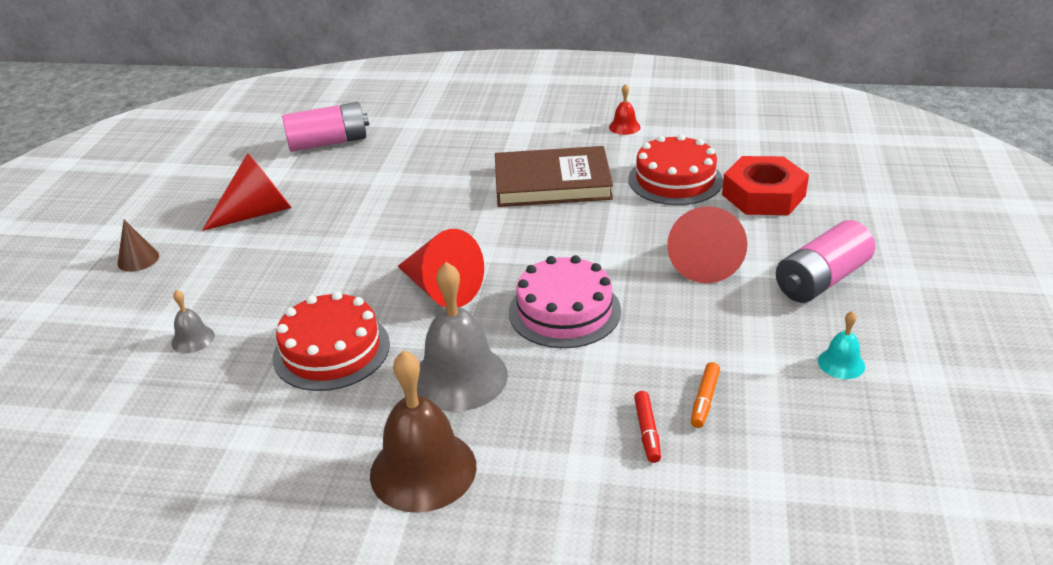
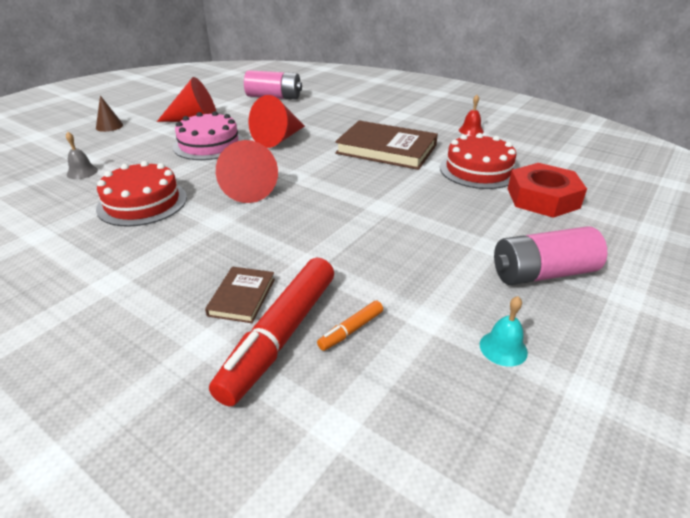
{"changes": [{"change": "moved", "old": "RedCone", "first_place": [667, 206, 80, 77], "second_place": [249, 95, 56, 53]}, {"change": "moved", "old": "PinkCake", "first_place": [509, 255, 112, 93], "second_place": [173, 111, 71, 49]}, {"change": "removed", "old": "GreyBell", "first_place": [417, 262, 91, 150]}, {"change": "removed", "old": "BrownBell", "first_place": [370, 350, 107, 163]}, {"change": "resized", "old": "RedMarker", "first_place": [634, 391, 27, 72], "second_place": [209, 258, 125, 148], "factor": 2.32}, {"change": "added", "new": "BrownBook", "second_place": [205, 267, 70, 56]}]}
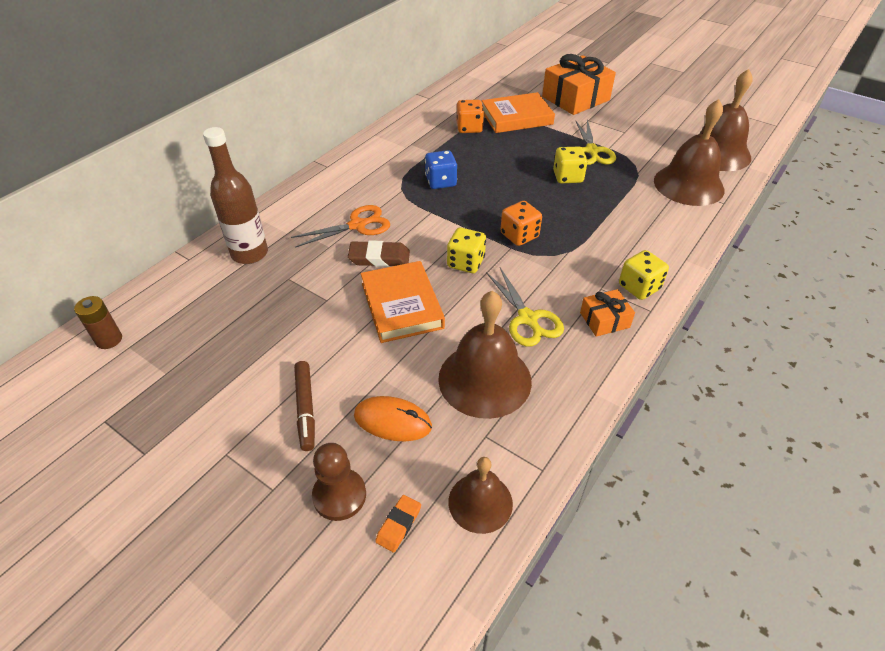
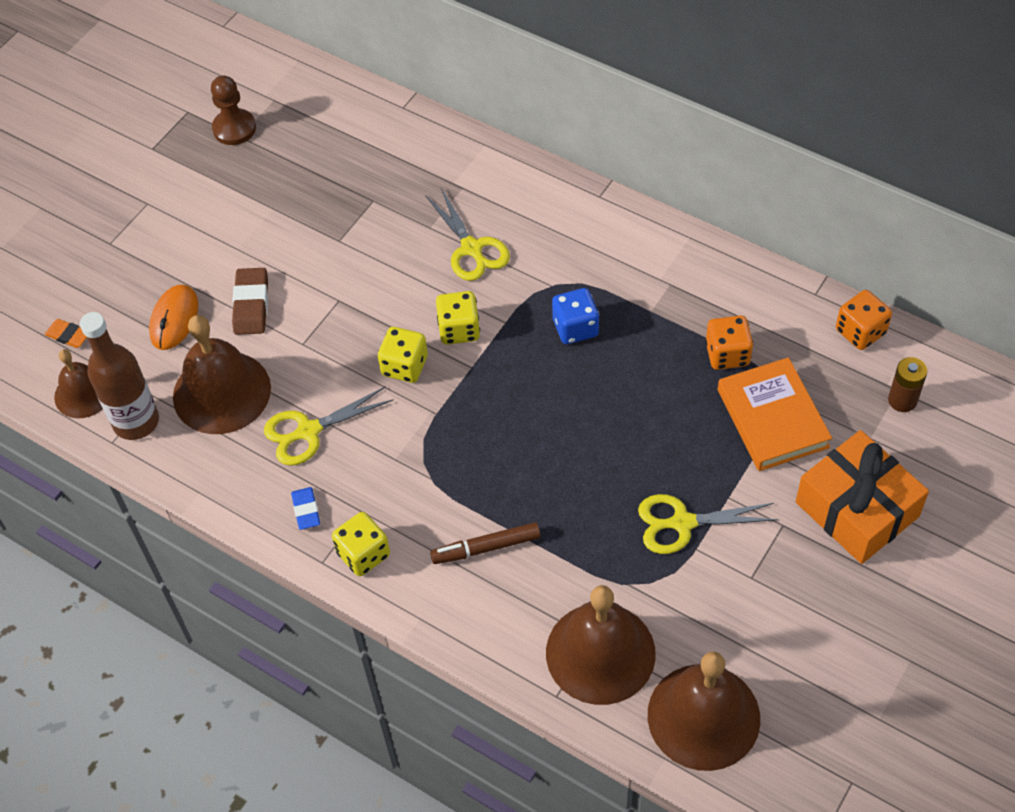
{"changes": [{"change": "moved", "old": "BrownBottle", "first_place": [203, 127, 65, 137], "second_place": [80, 312, 79, 128]}, {"change": "moved", "old": "YellowDice", "first_place": [553, 146, 35, 37], "second_place": [436, 291, 44, 54]}, {"change": "moved", "old": "OrangeDice", "first_place": [500, 201, 42, 45], "second_place": [836, 290, 56, 60]}, {"change": "recoloured", "old": "OrangeScissors", "new": "YellowScissors", "first_place": [291, 205, 99, 43], "second_place": [425, 188, 85, 93]}, {"change": "moved", "old": "BrownEraser", "first_place": [348, 240, 62, 27], "second_place": [232, 268, 36, 67]}, {"change": "removed", "old": "OrangeBook", "first_place": [361, 261, 84, 82]}, {"change": "replaced", "old": "OrangeGift", "new": "BlueEraser", "first_place": [580, 289, 55, 48], "second_place": [291, 487, 29, 43]}, {"change": "moved", "old": "BrownBattery", "first_place": [74, 296, 48, 53], "second_place": [888, 357, 39, 55]}, {"change": "moved", "old": "BrownMarker", "first_place": [294, 361, 21, 90], "second_place": [430, 522, 111, 42]}, {"change": "moved", "old": "BrownPawn", "first_place": [312, 443, 54, 78], "second_place": [211, 75, 45, 70]}]}
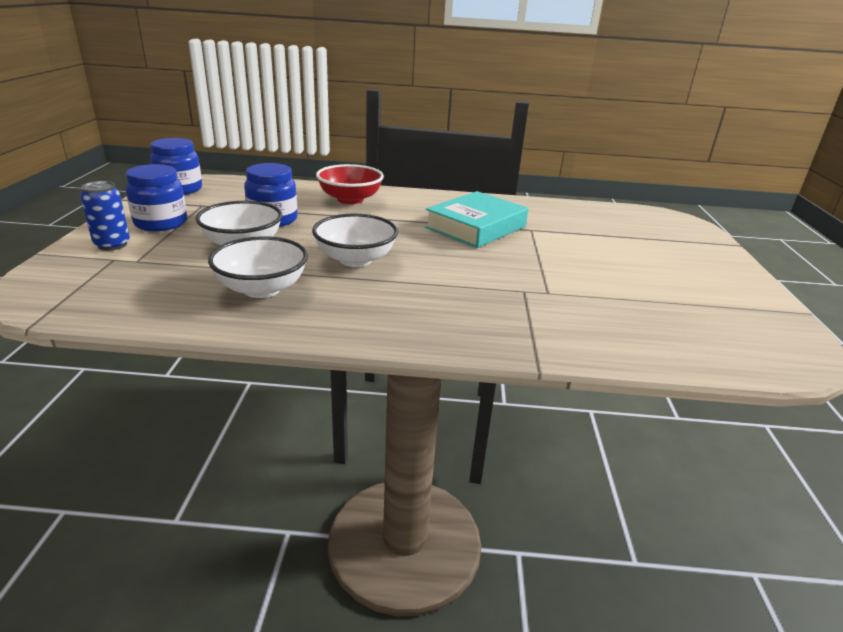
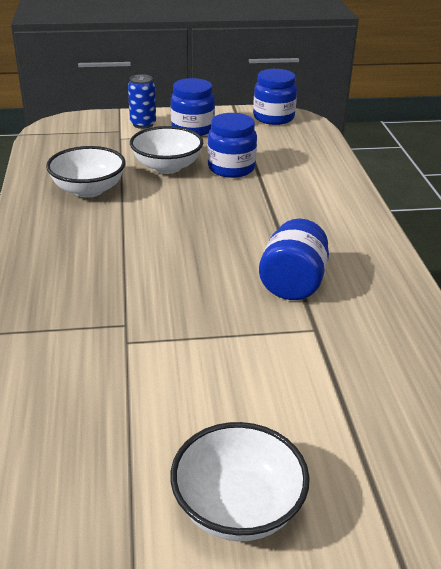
{"changes": [{"change": "removed", "old": "RedBowl", "first_place": [316, 164, 68, 40]}, {"change": "replaced", "old": "TurquoiseBook", "new": "BlueJar", "first_place": [425, 191, 104, 57], "second_place": [259, 219, 70, 81]}, {"change": "moved", "old": "WhiteBowl", "first_place": [312, 214, 86, 53], "second_place": [170, 422, 140, 119]}]}
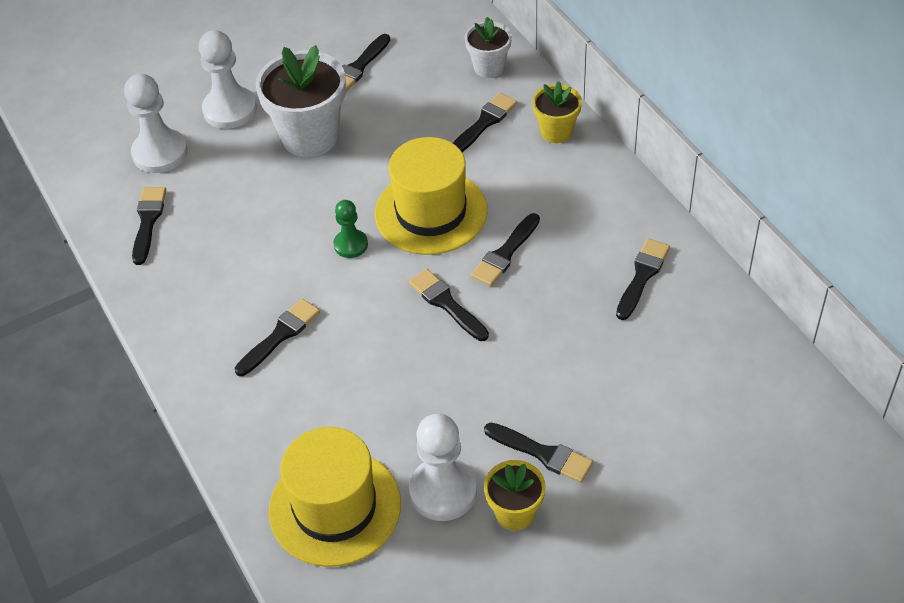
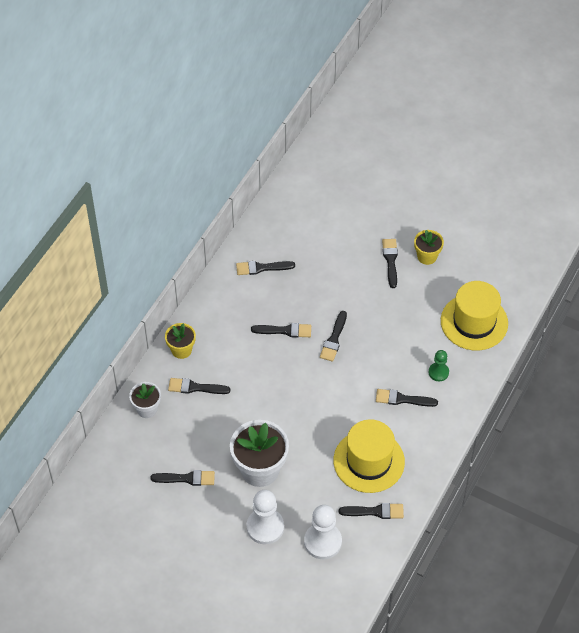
{"changes": [{"change": "moved", "old": "YellowHat", "first_place": [375, 137, 112, 118], "second_place": [333, 419, 72, 74]}, {"change": "turned", "old": "BlackBrush", "first_place": [132, 187, 34, 78], "second_place": [339, 503, 65, 16], "degrees": -150}, {"change": "moved", "old": "GreenPawn", "first_place": [333, 200, 35, 58], "second_place": [428, 350, 21, 31]}, {"change": "removed", "old": "WhitePawn", "first_place": [409, 414, 68, 107]}]}
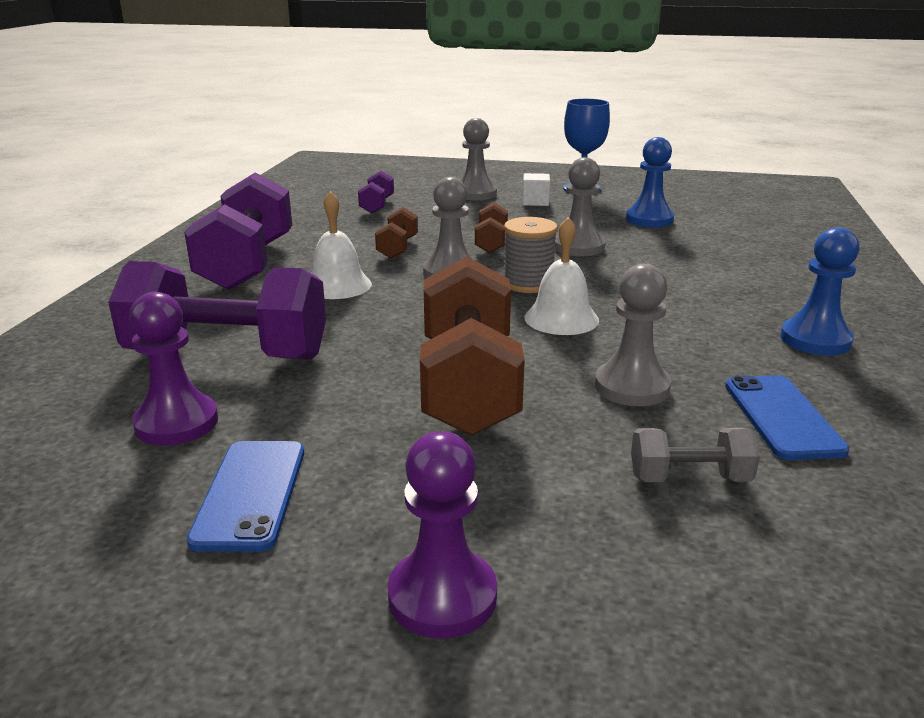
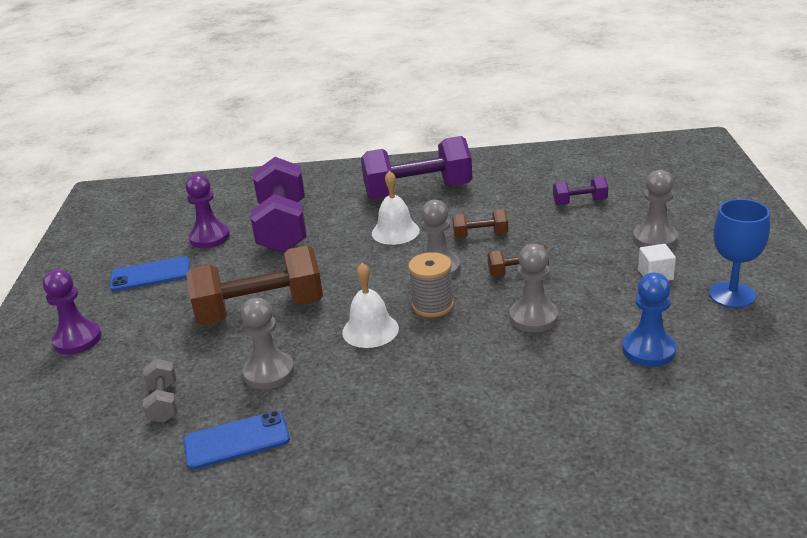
{"changes": [{"change": "removed", "old": "BluePawn", "first_place": [780, 227, 80, 128]}]}
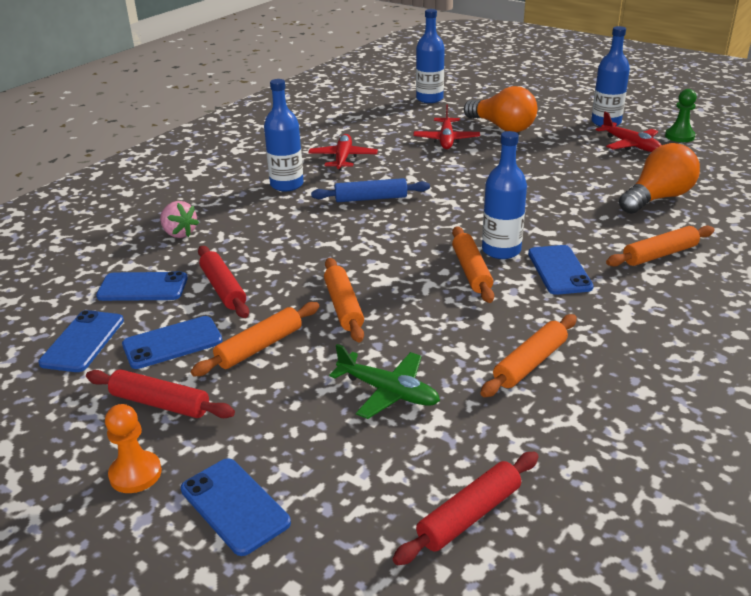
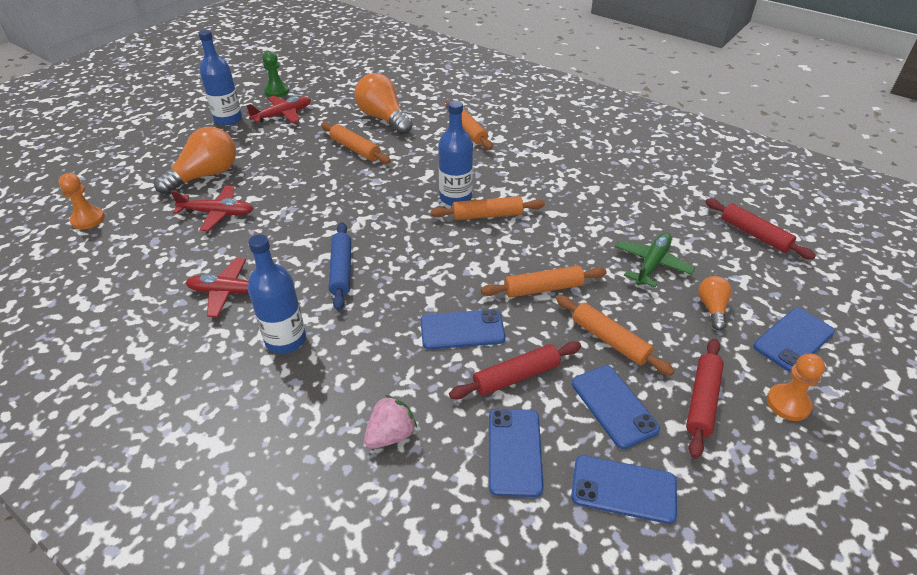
{"changes": [{"change": "replaced", "old": "BlueBottle", "new": "OrangePawn", "first_place": [416, 9, 29, 94], "second_place": [59, 173, 46, 56]}, {"change": "moved", "old": "BluePhone", "first_place": [528, 245, 66, 50], "second_place": [421, 309, 84, 41]}, {"change": "moved", "old": "OrangeRollingPin", "first_place": [480, 314, 97, 83], "second_place": [321, 122, 70, 42]}, {"change": "added", "new": "OrangeLightBulb", "second_place": [698, 276, 34, 54]}]}
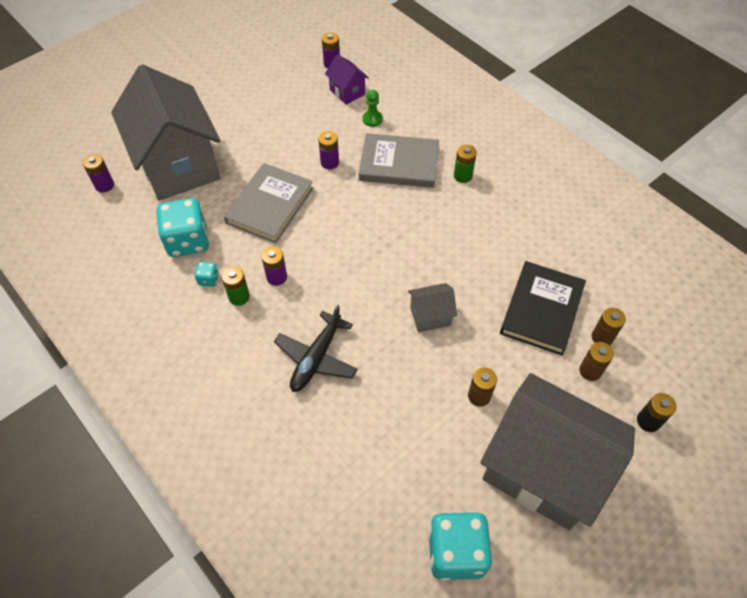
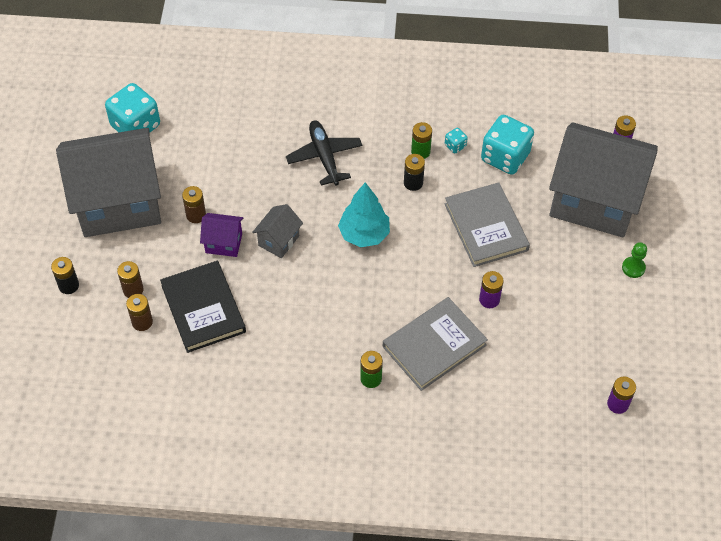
{"changes": [{"change": "moved", "old": "PurpleHouse", "first_place": [325, 54, 44, 51], "second_place": [200, 213, 44, 44]}, {"change": "moved", "old": "GreenPawn", "first_place": [363, 90, 20, 37], "second_place": [622, 242, 25, 36]}, {"change": "recoloured", "old": "PurpleBattery", "new": "BlackBattery", "first_place": [261, 246, 26, 40], "second_place": [404, 154, 21, 37]}, {"change": "added", "new": "TurquoiseTree", "second_place": [338, 182, 52, 66]}]}
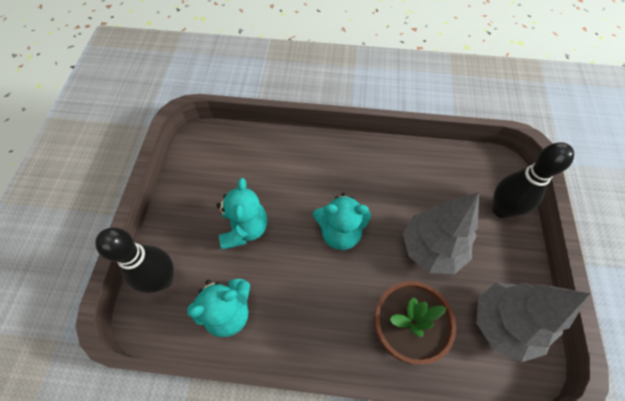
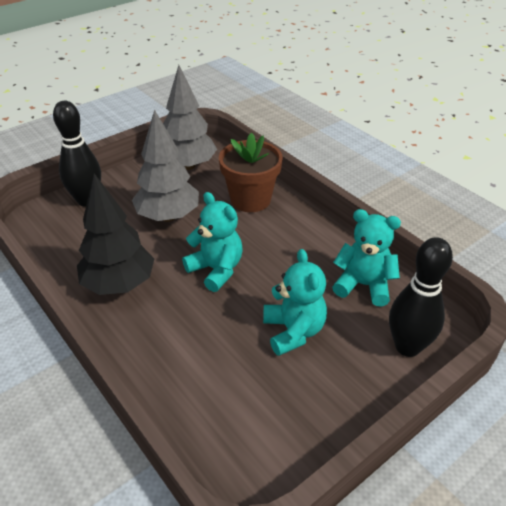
{"changes": [{"change": "turned", "old": "TurquoiseTeddyBear", "first_place": [216, 178, 51, 71], "second_place": [263, 249, 64, 107], "degrees": 120}, {"change": "added", "new": "BlackTree", "second_place": [77, 173, 77, 122]}]}
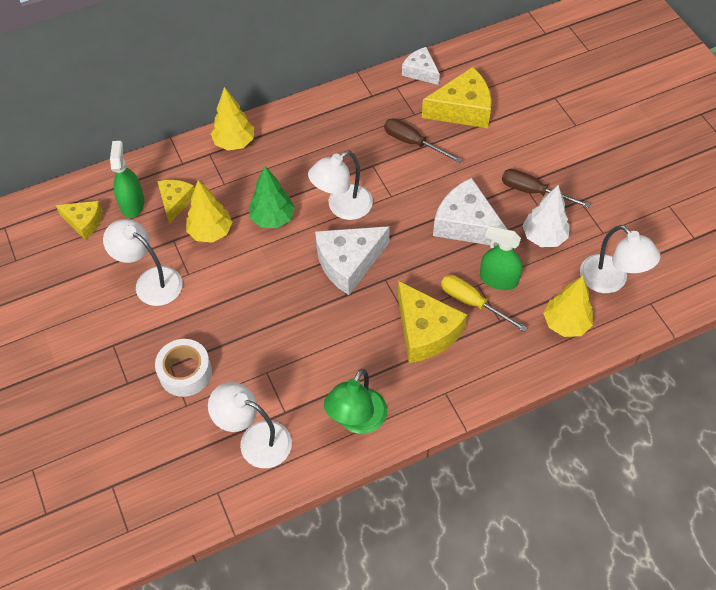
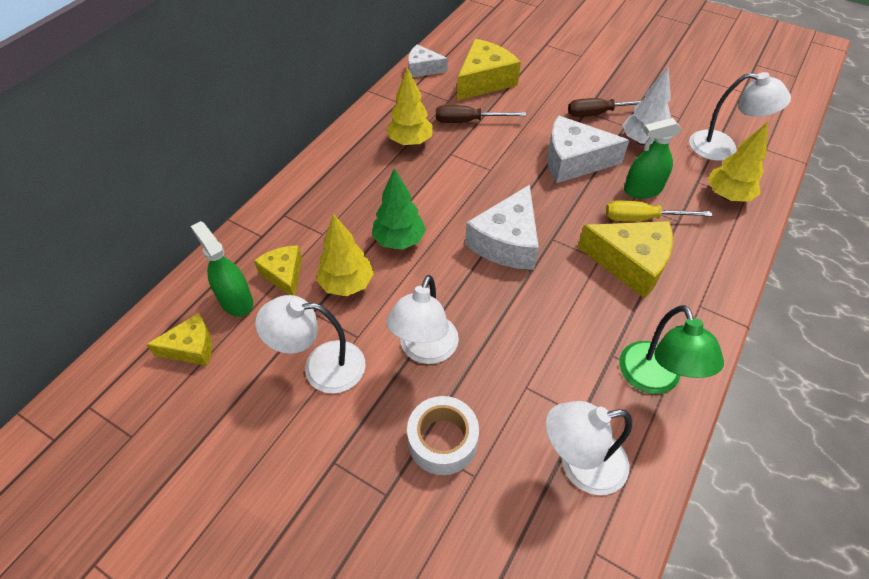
{"changes": [{"change": "moved", "old": "YellowTree", "first_place": [211, 87, 43, 64], "second_place": [386, 67, 47, 79]}, {"change": "moved", "old": "WhiteLamp", "first_place": [308, 150, 65, 70], "second_place": [387, 275, 72, 89]}]}
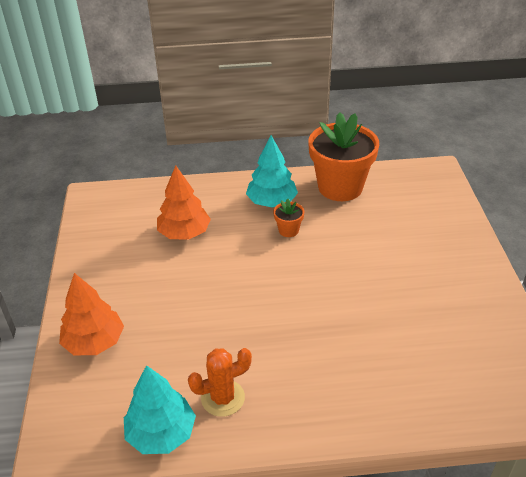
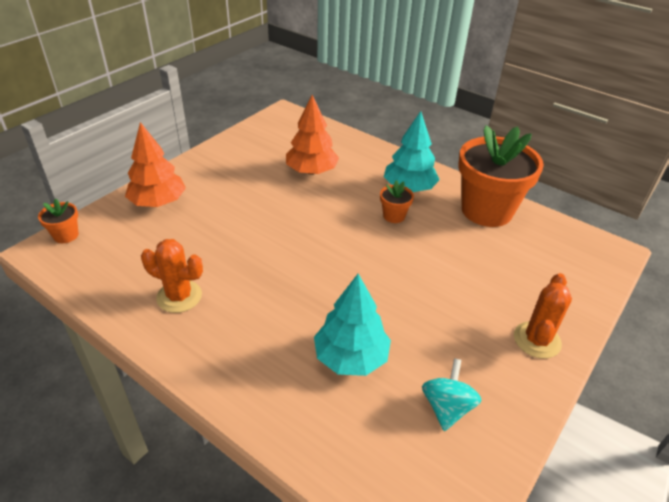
{"changes": [{"change": "moved", "old": "TurquoiseTree", "first_place": [124, 365, 72, 89], "second_place": [314, 274, 77, 102]}, {"change": "added", "new": "OrangeFlowerPot", "second_place": [38, 199, 41, 44]}, {"change": "added", "new": "OrangeCactus", "second_place": [514, 273, 58, 86]}, {"change": "added", "new": "TurquoiseSpinningTop", "second_place": [422, 358, 60, 73]}]}
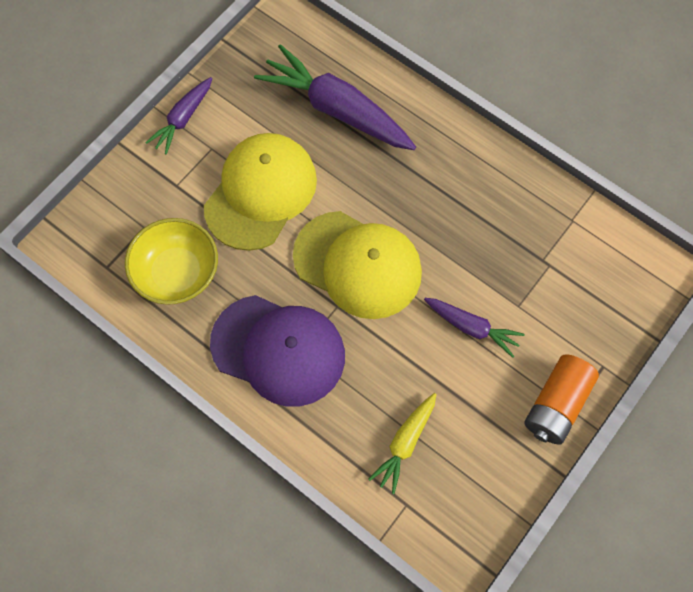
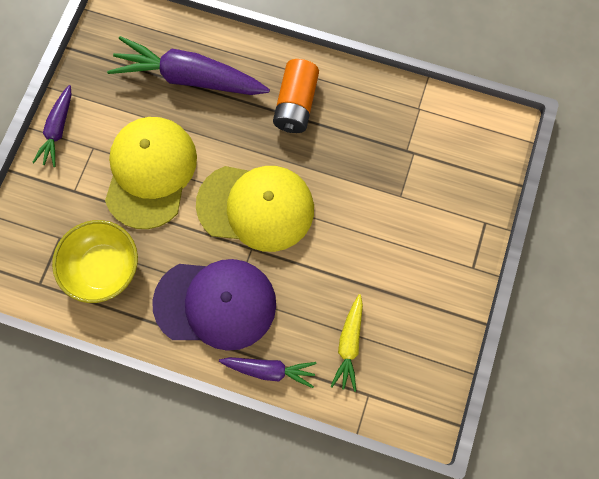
{"changes": [{"change": "moved", "old": "PurpleCarrot", "first_place": [424, 298, 101, 60], "second_place": [219, 357, 98, 31]}, {"change": "moved", "old": "OrangeBattery", "first_place": [524, 354, 75, 91], "second_place": [273, 59, 46, 74]}]}
